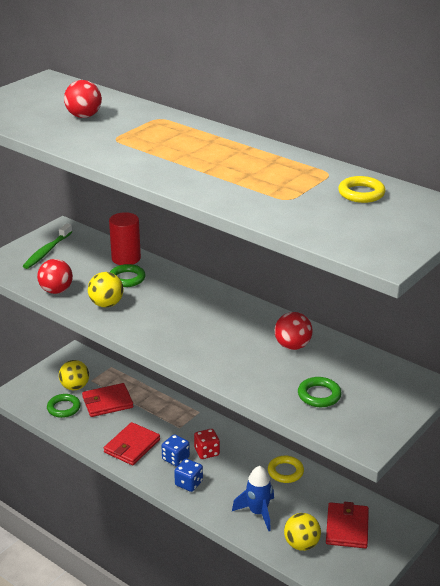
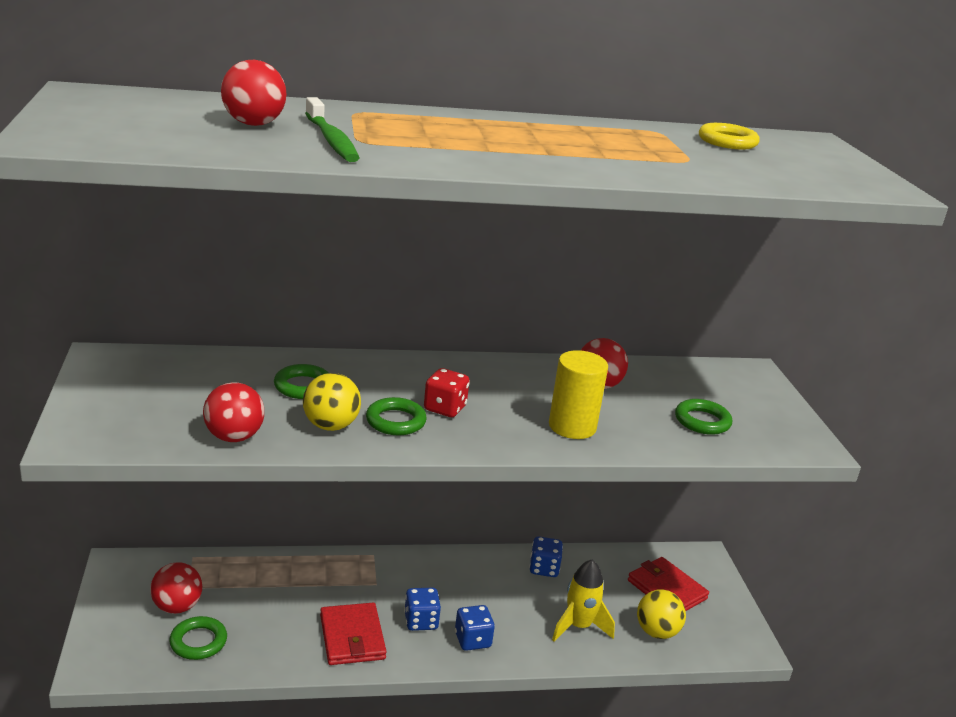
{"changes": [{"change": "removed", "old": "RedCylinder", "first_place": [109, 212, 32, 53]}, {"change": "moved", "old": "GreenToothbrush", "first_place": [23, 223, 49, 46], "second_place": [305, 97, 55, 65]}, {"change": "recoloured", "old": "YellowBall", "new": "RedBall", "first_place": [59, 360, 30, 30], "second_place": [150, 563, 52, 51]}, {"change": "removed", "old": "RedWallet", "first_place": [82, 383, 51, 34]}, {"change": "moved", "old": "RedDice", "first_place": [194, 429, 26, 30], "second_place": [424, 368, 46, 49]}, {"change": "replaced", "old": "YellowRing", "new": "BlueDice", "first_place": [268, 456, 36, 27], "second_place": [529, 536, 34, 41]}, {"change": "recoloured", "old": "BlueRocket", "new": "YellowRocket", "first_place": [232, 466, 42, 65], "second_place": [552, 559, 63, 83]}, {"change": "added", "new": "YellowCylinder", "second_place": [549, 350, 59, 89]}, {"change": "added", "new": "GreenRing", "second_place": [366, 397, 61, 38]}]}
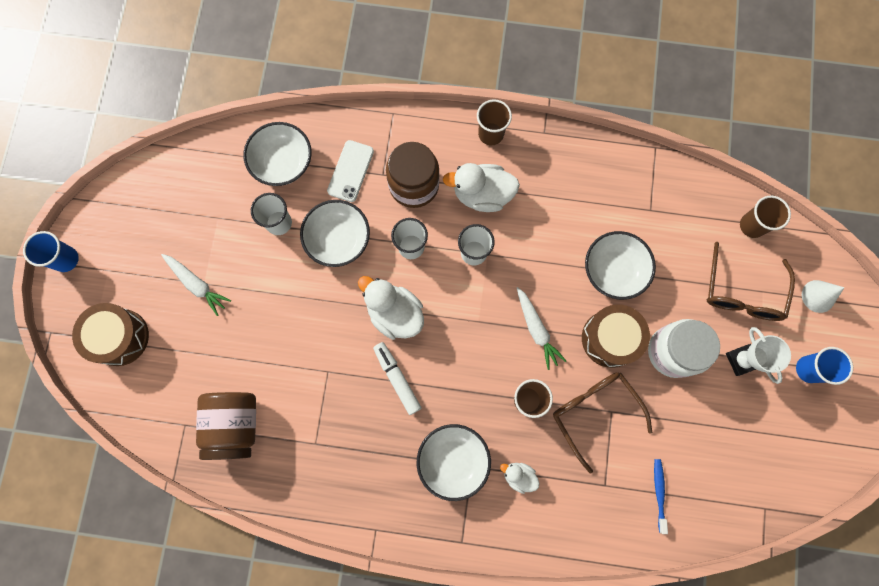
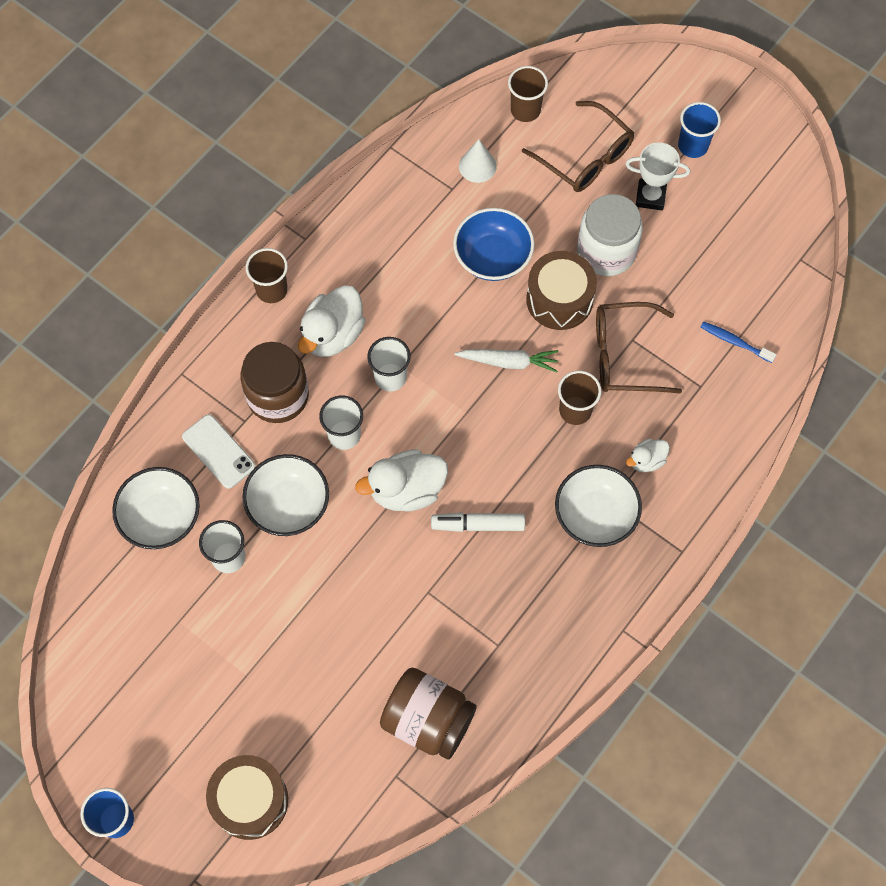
{"changes": [{"change": "recoloured", "old": "WhiteBowl", "new": "BlueBowl", "first_place": [585, 231, 71, 69], "second_place": [453, 208, 81, 73]}, {"change": "removed", "old": "WhiteCarrot", "first_place": [161, 254, 70, 62]}, {"change": "moved", "old": "WhiteCone", "first_place": [802, 280, 43, 33], "second_place": [459, 139, 38, 44]}]}
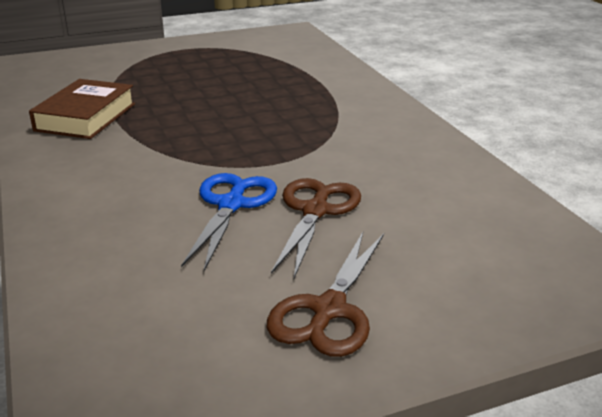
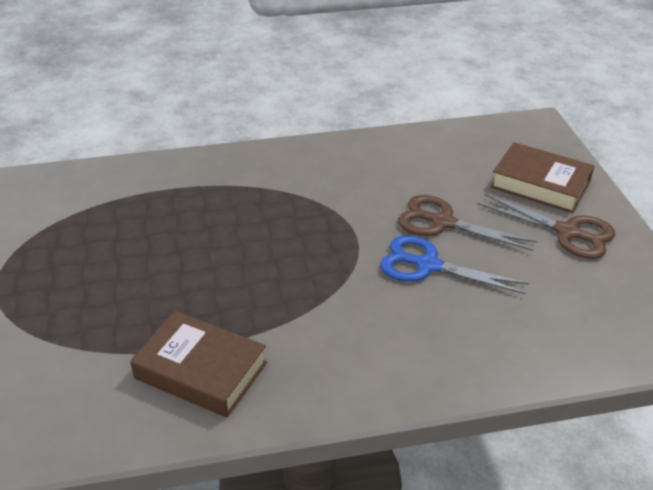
{"changes": [{"change": "added", "new": "BrownBook", "second_place": [491, 142, 103, 71]}]}
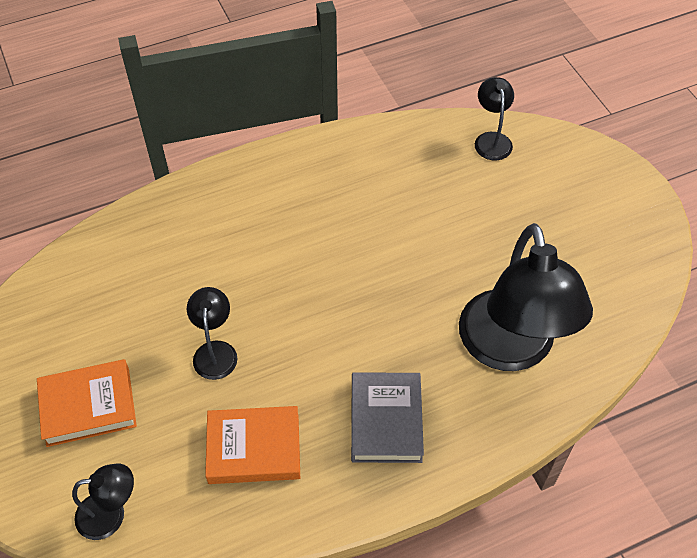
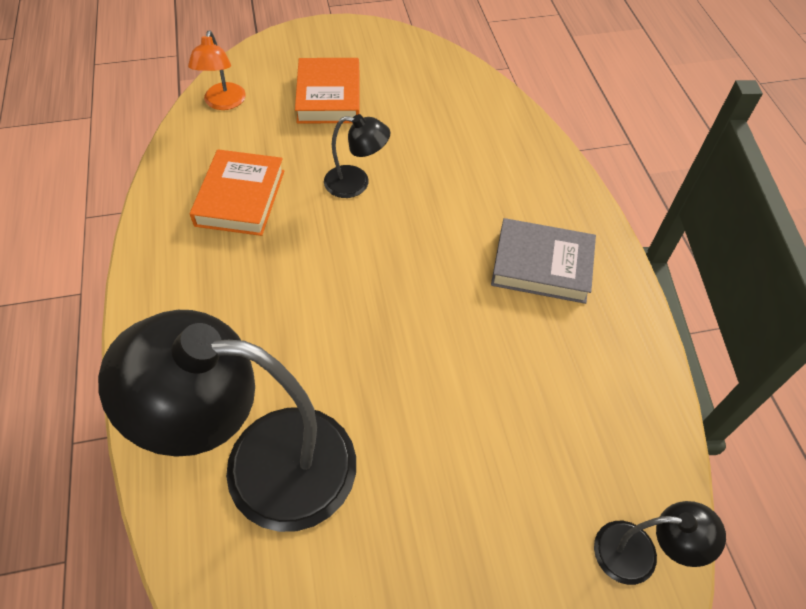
{"changes": [{"change": "moved", "old": "GreyBook", "first_place": [351, 372, 73, 91], "second_place": [491, 218, 105, 86]}, {"change": "recoloured", "old": "BlackLamp", "new": "OrangeLamp", "first_place": [72, 464, 62, 76], "second_place": [188, 30, 58, 80]}]}
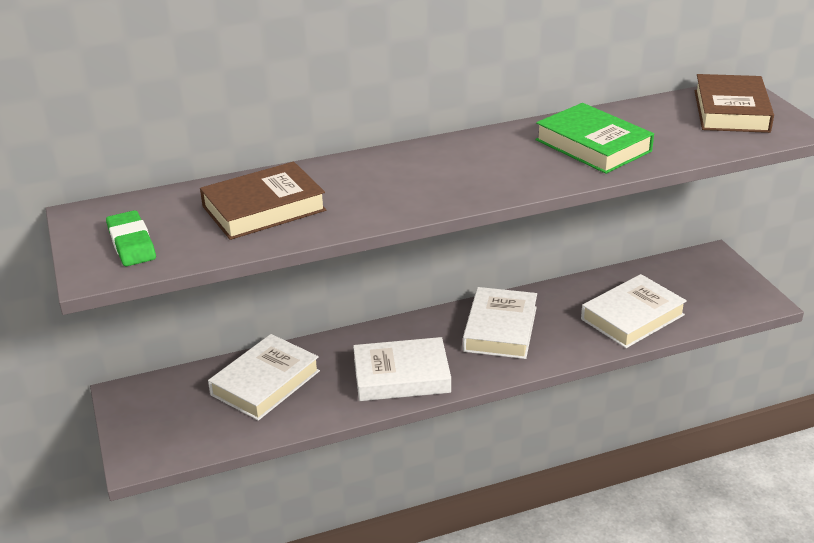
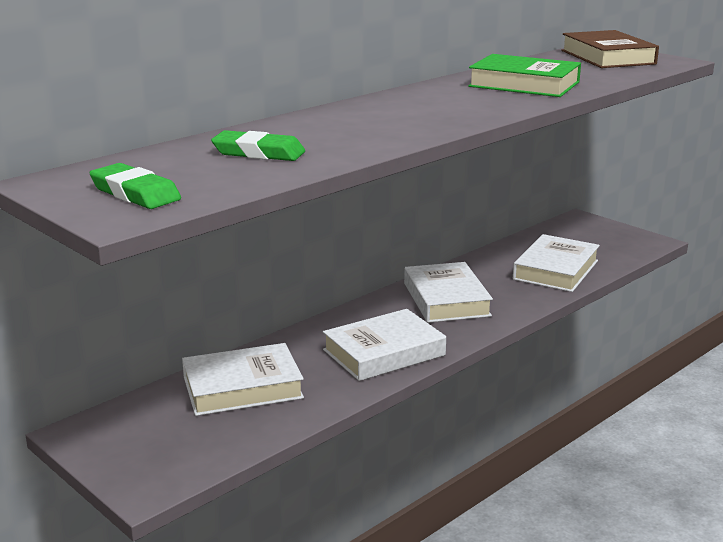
{"changes": [{"change": "replaced", "old": "BrownBook", "new": "GreenEraser", "first_place": [200, 162, 126, 78], "second_place": [211, 130, 94, 31]}, {"change": "turned", "old": "WhiteBook", "first_place": [208, 334, 112, 87], "second_place": [182, 343, 122, 73], "degrees": 60}]}
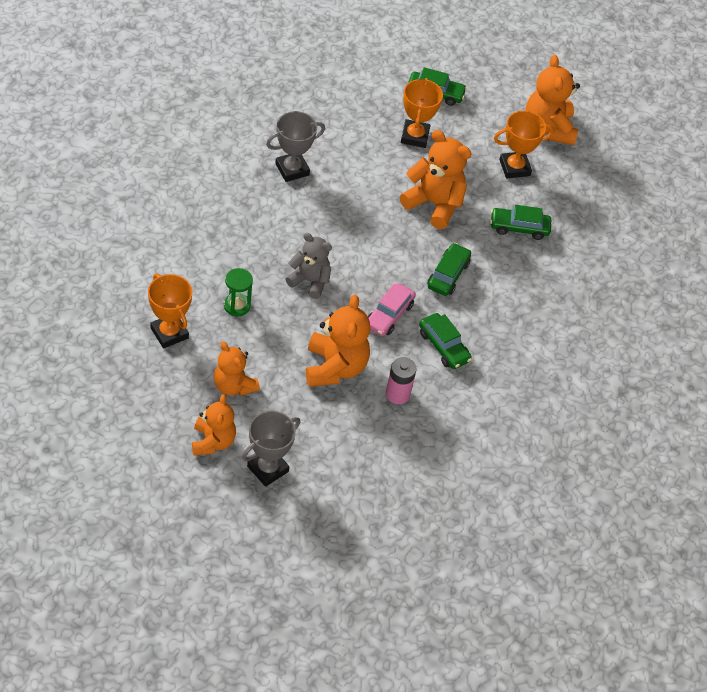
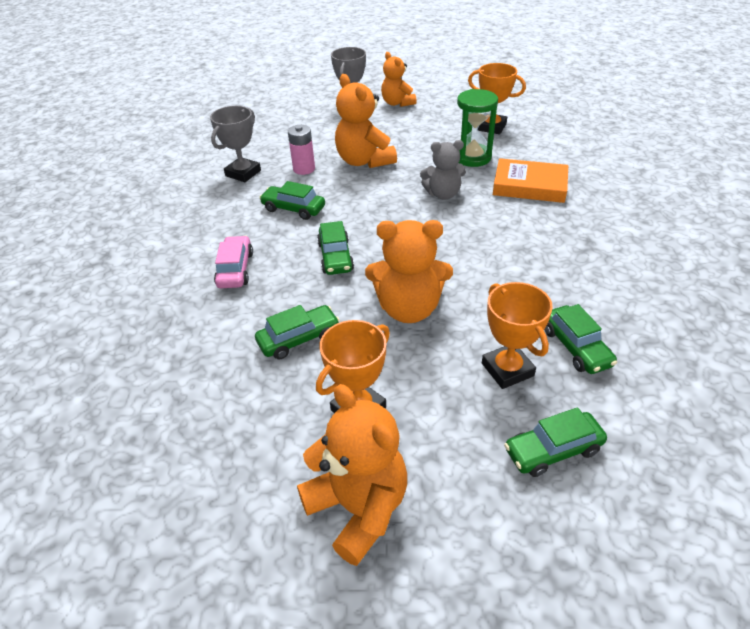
{"changes": [{"change": "moved", "old": "GreyTrophy", "first_place": [266, 111, 59, 71], "second_place": [210, 106, 51, 76]}, {"change": "resized", "old": "GreenHourglass", "first_place": [224, 268, 29, 48], "second_place": [457, 89, 41, 78], "factor": 1.54}, {"change": "moved", "old": "PinkCar", "first_place": [368, 283, 48, 53], "second_place": [214, 236, 39, 52]}, {"change": "removed", "old": "OrangeTeddyBear", "first_place": [214, 342, 46, 54]}, {"change": "added", "new": "OrangeBook", "second_place": [493, 158, 75, 45]}, {"change": "added", "new": "GreenCar", "second_place": [545, 304, 72, 70]}]}
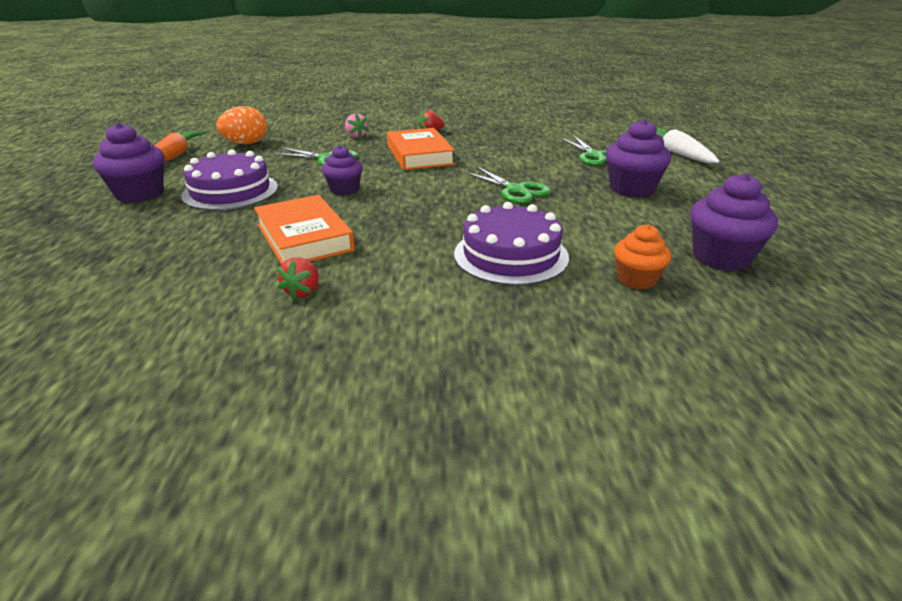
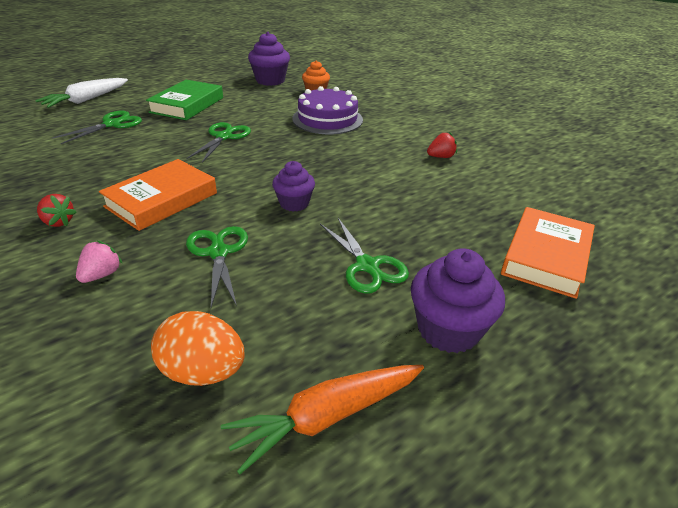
{"changes": [{"change": "replaced", "old": "PurpleCupcake", "new": "GreenBook", "first_place": [606, 119, 65, 79], "second_place": [146, 80, 77, 40]}, {"change": "replaced", "old": "PurpleCake", "new": "GreenScissors", "first_place": [181, 149, 97, 62], "second_place": [320, 218, 89, 75]}, {"change": "moved", "old": "OrangeBook", "first_place": [254, 195, 101, 70], "second_place": [501, 207, 94, 92]}]}
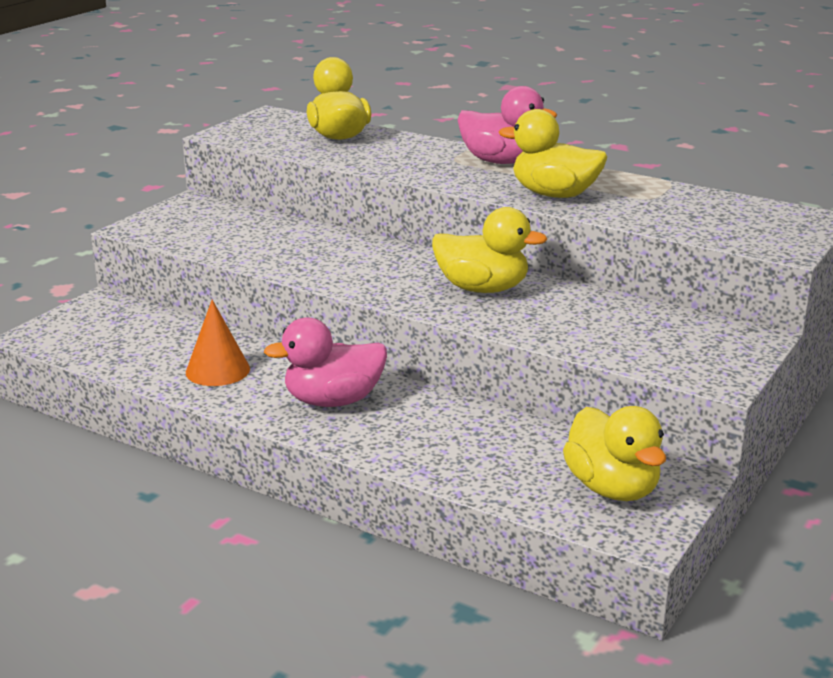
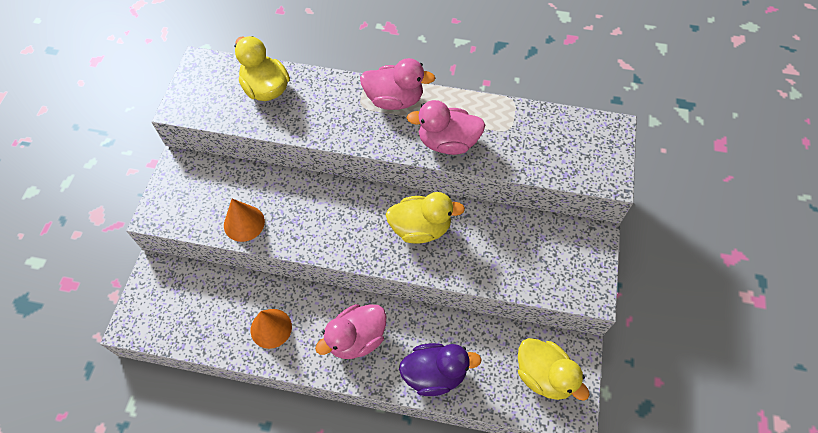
{"changes": [{"change": "recoloured", "old": "YellowDuck", "new": "PinkDuck", "first_place": [499, 109, 108, 89], "second_place": [406, 100, 79, 55]}, {"change": "added", "new": "OrangeCone", "second_place": [224, 199, 41, 43]}, {"change": "added", "new": "PurpleDuck", "second_place": [399, 343, 83, 53]}]}
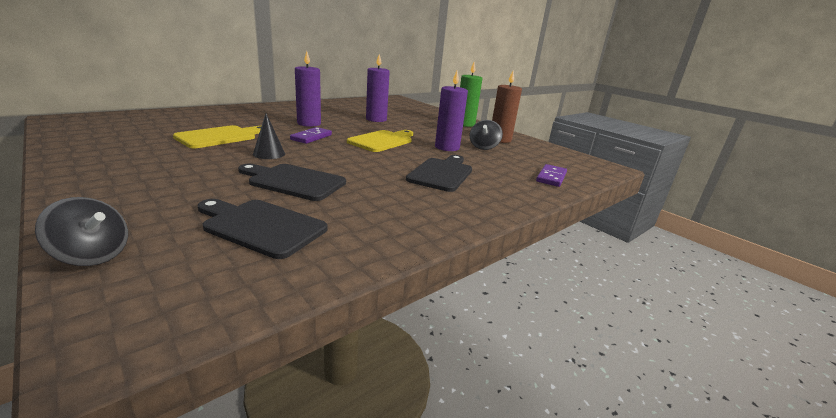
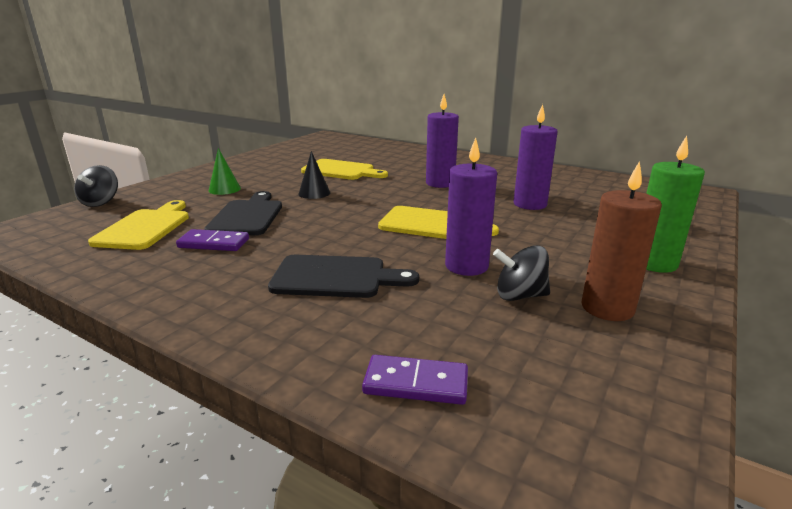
{"changes": [{"change": "moved", "old": "PurpleDomino", "first_place": [290, 127, 42, 17], "second_place": [176, 229, 73, 22]}, {"change": "recoloured", "old": "BlackCuttingBoard", "new": "YellowCuttingBoard", "first_place": [198, 199, 129, 60], "second_place": [88, 200, 101, 50]}, {"change": "added", "new": "GreenCone", "second_place": [208, 148, 33, 47]}]}
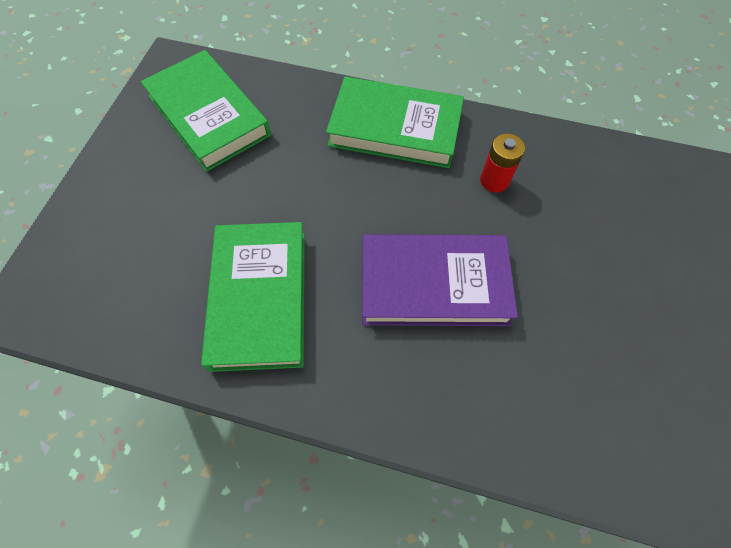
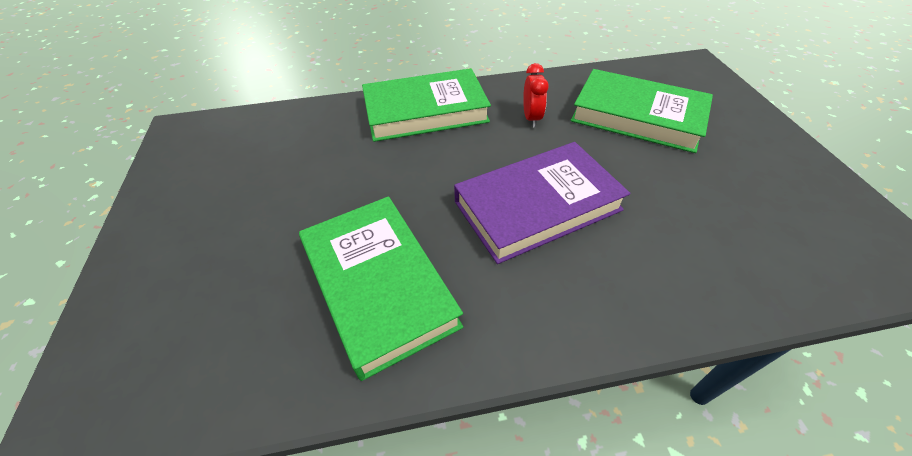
{"changes": [{"change": "moved", "old": "GreenBook", "first_place": [141, 50, 130, 122], "second_place": [571, 69, 142, 84]}, {"change": "replaced", "old": "RedBattery", "new": "RedClock", "first_place": [480, 133, 45, 60], "second_place": [523, 63, 26, 64]}]}
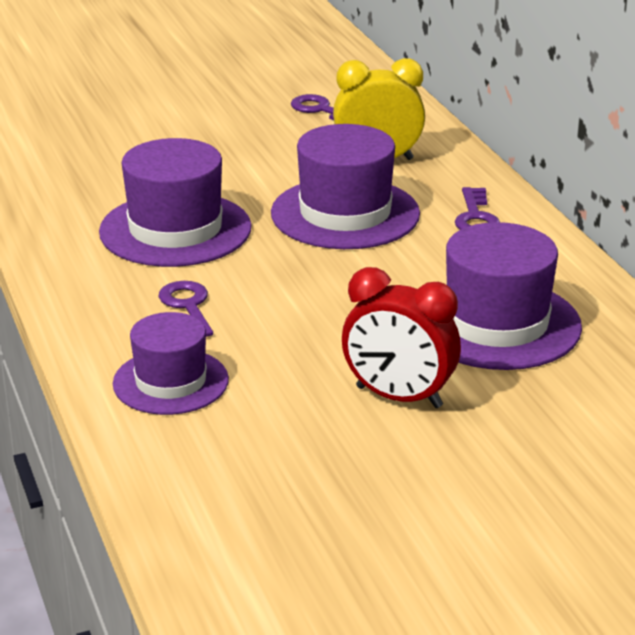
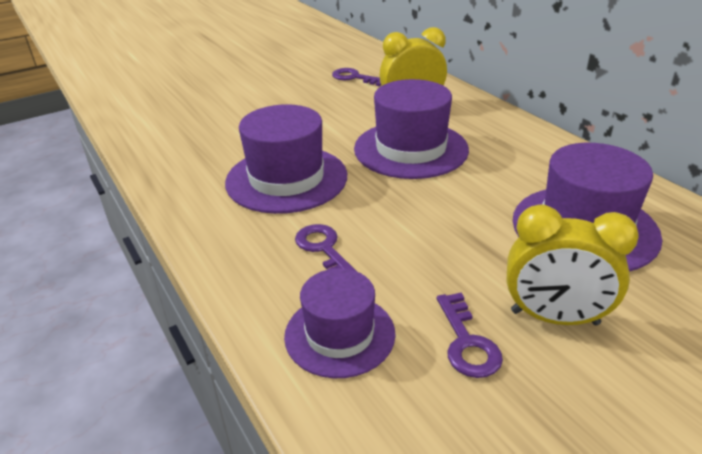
{"changes": [{"change": "moved", "old": "PurpleKey", "first_place": [455, 187, 45, 43], "second_place": [437, 293, 66, 85]}, {"change": "recoloured", "old": "RedClock", "new": "YellowClock", "first_place": [342, 267, 119, 141], "second_place": [506, 205, 133, 120]}]}
